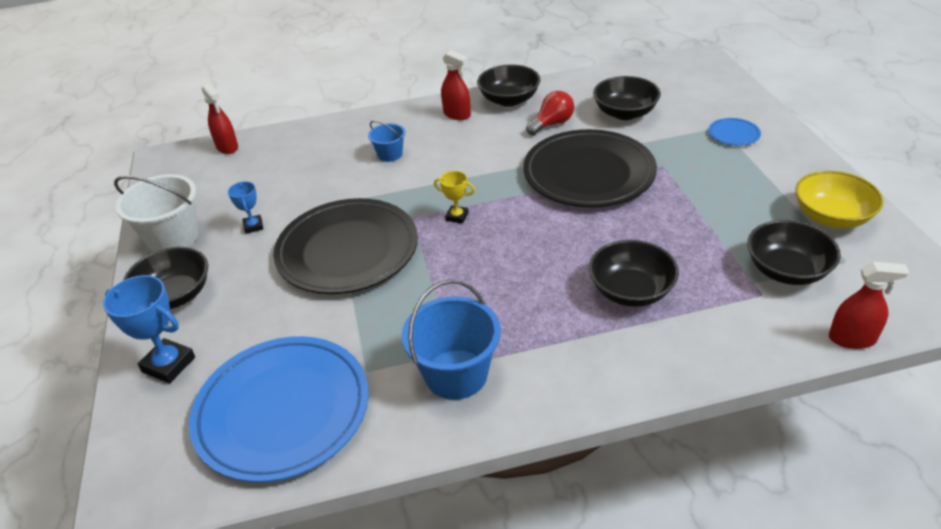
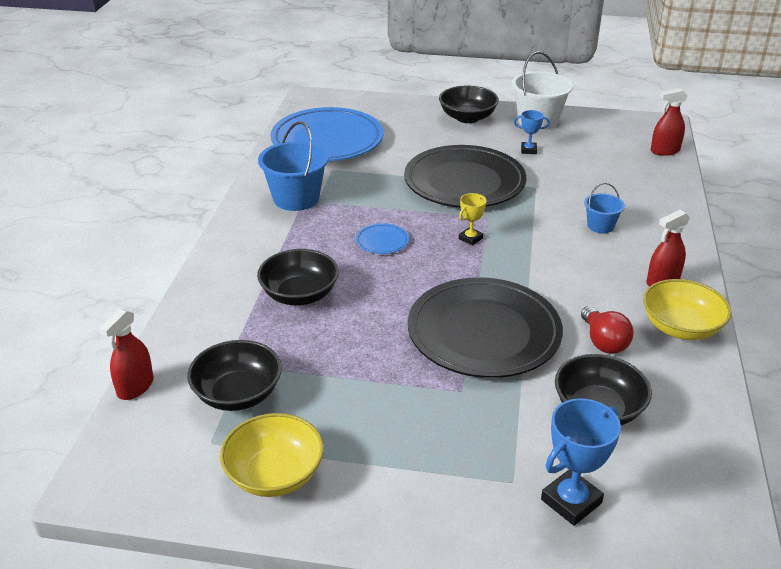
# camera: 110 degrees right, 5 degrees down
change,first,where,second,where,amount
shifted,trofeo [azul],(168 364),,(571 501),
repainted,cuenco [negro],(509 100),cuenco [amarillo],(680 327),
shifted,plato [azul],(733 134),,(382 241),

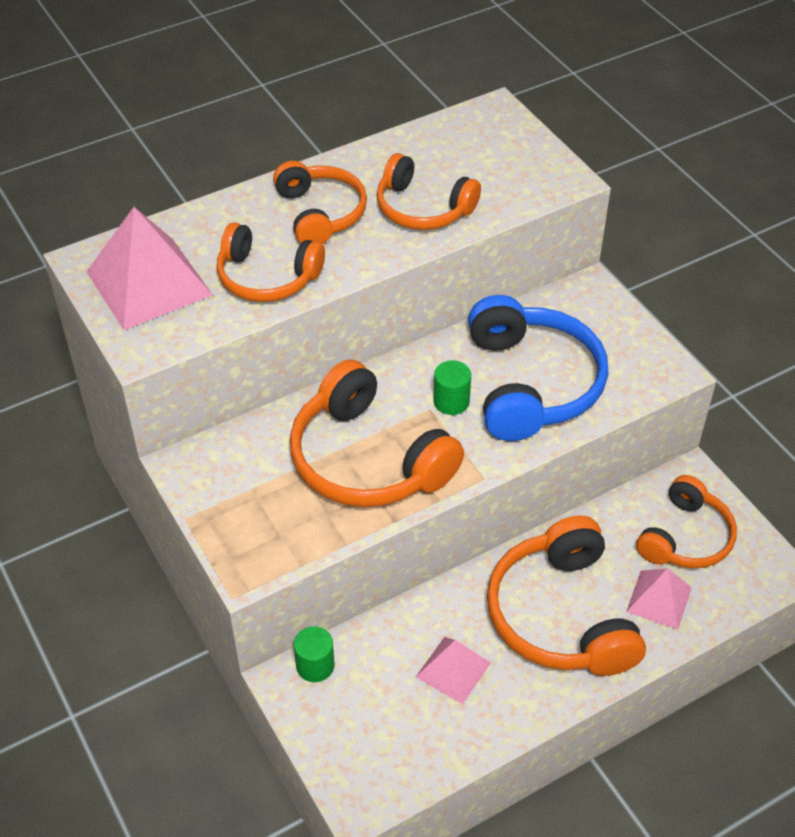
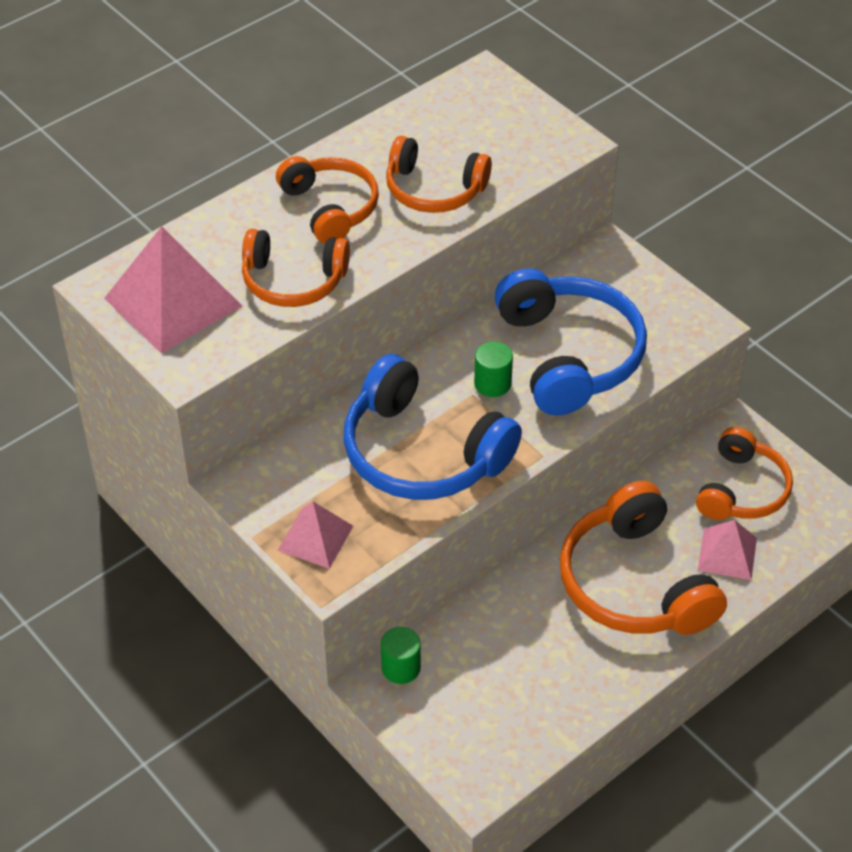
# camera: 10 degrees left, 0 degrees up
change,first,where,second,where,amount
repainted,auriculares [naranja],(368 459),auriculares [azul],(423 452),
shifted,pirámide [rosa],(453 670),,(315 538),

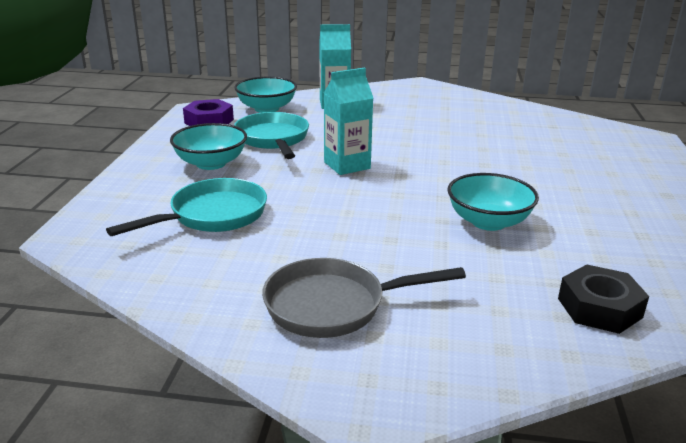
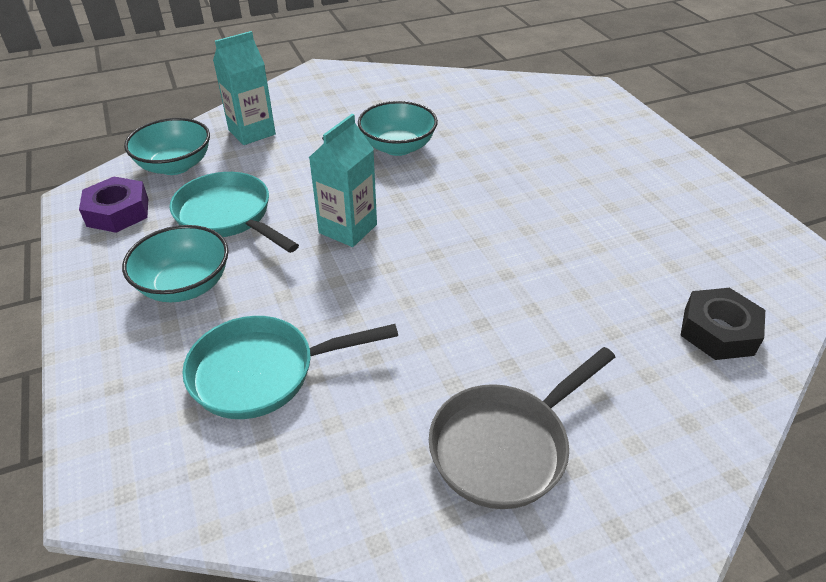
# camera: 30 degrees left, 15 degrees up
change,first,where,second,where,amount
rotated,sartén [turquesa],(212 215),,(263 372),120 degrees counterclockwise
shifted,cuenco [turquesa],(488 222),,(398 147),

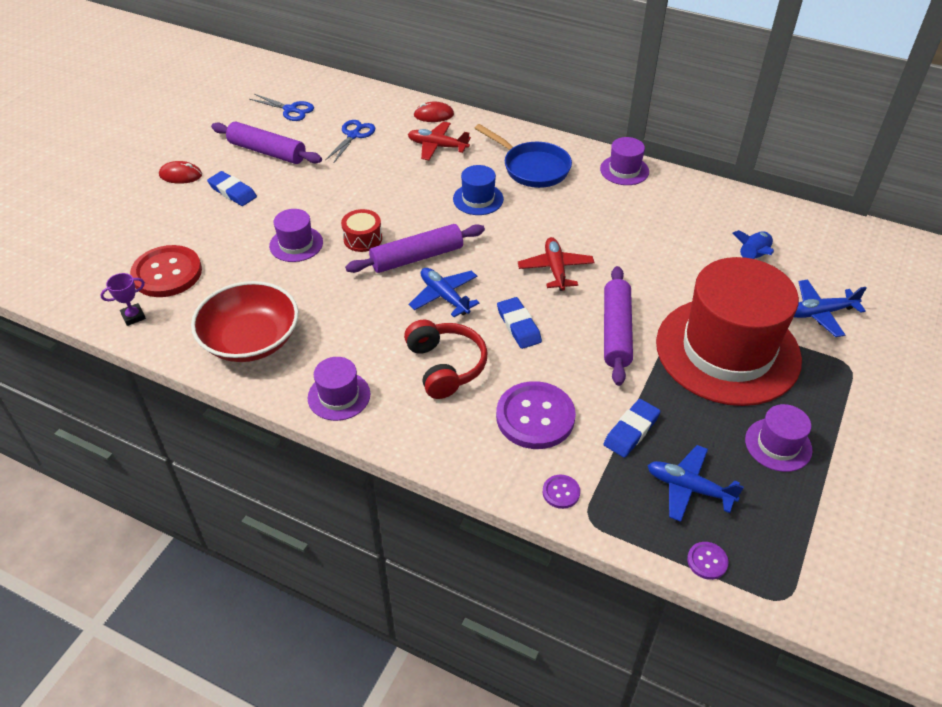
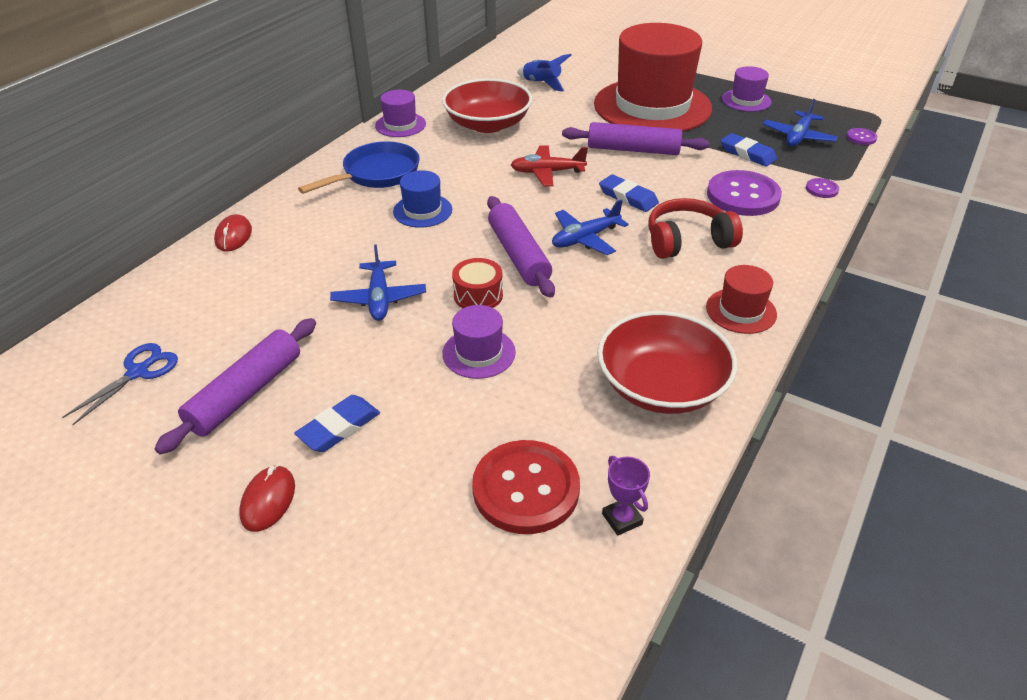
# camera: 85 degrees left, 5 degrees down
change,first,where,second,where,amount
repainted,sombrero [morado],(339 396),sombrero [rojo],(741 311),
gone,tijeras [azul],(353 135),,,
gone,avión [rojo],(437 146),,,
rotated,goma de borrar [azul],(518 326),,(628 197),60 degrees clockwise
shifted,avión [azul],(820 313),,(379 298),
new,,,cuenco [rojo],(488 124),

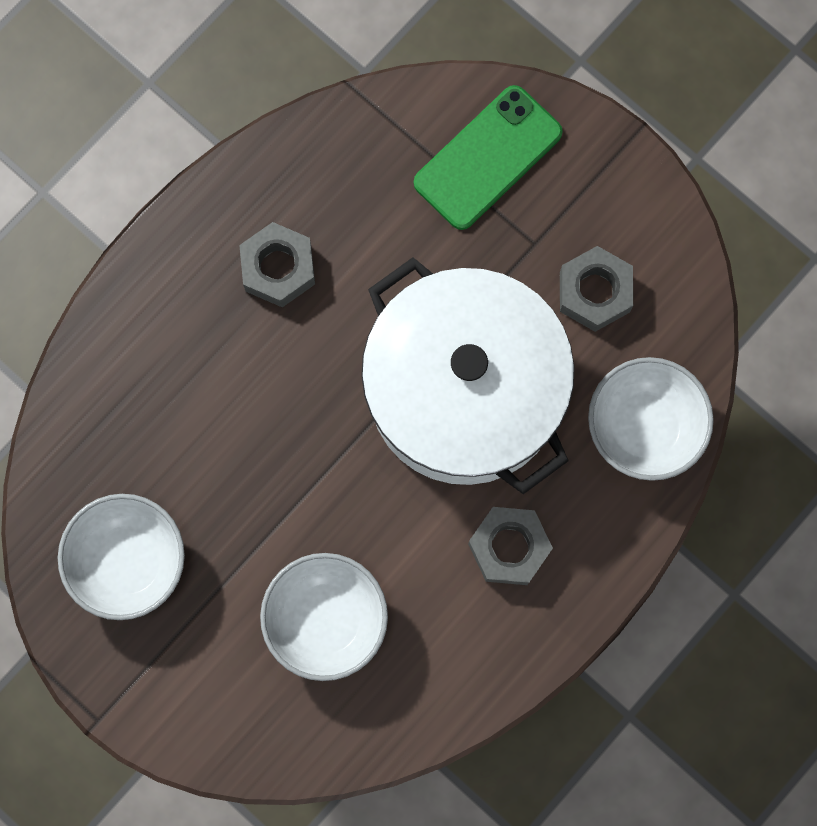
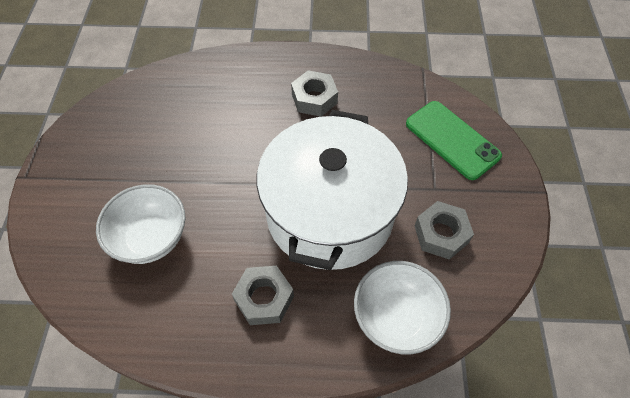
# camera: 50 degrees right, 20 degrees down
change,first,where,second,where,amount
gone,cuenco [blanco],(129 562),,,
rotated,móvil [verde],(488 158),,(452 140),45 degrees clockwise

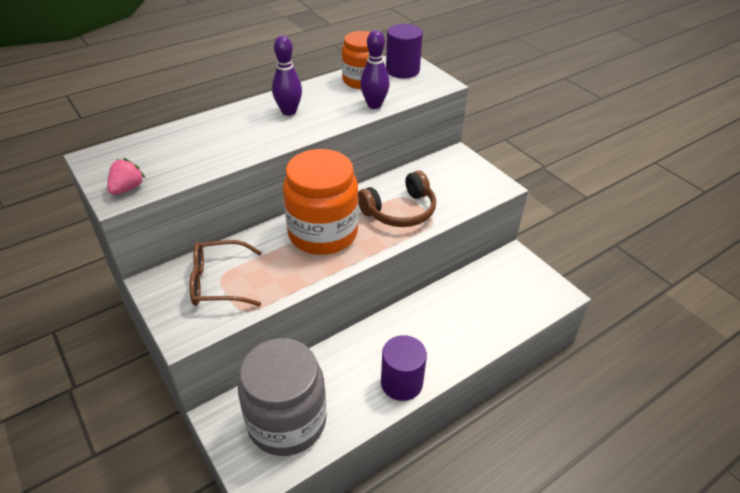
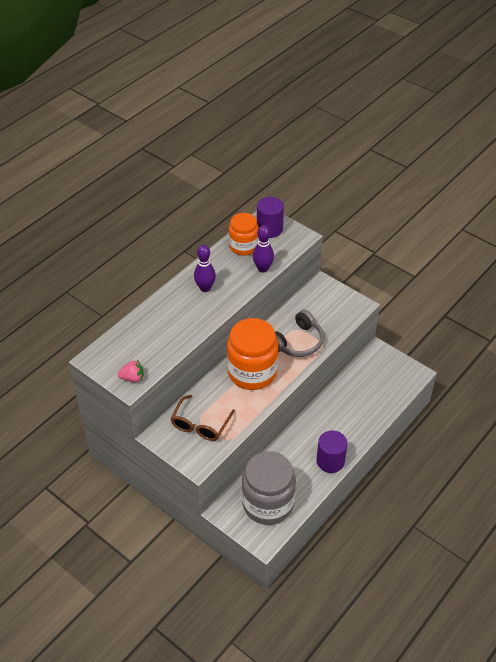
# camera: 15 degrees left, 5 degrees up
change,first,where,second,where,amount
rotated,fresa [rosa],(127 188),,(132 378),75 degrees clockwise
rotated,gafas [marrón],(219 282),,(200 424),45 degrees counterclockwise
repainted,auriculares [marrón],(400 211),auriculares [gris],(297 342),

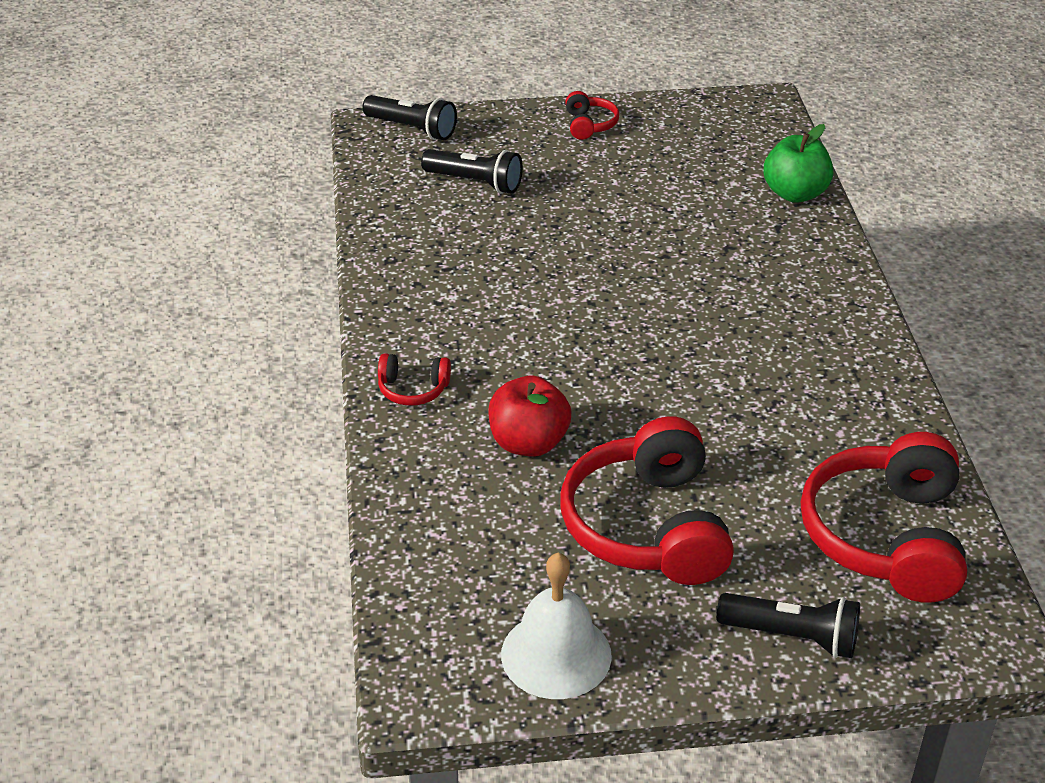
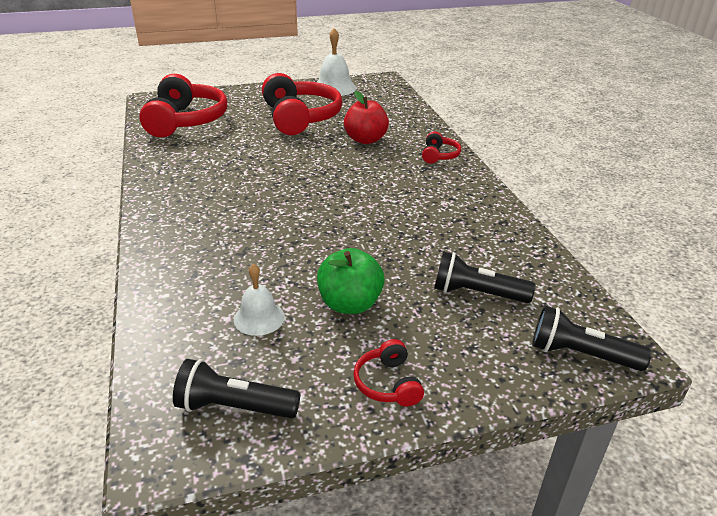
# camera: 170 degrees right, 5 degrees down
change,first,where,second,where,amount
rotated,auriculares [rojo],(413 389),,(439 155),105 degrees clockwise
shifted,lámpara de mano [negro],(792 637),,(234 407),
shifted,manzana [verde],(795 194),,(350 304),
new,,,campana [blanco],(259 318),

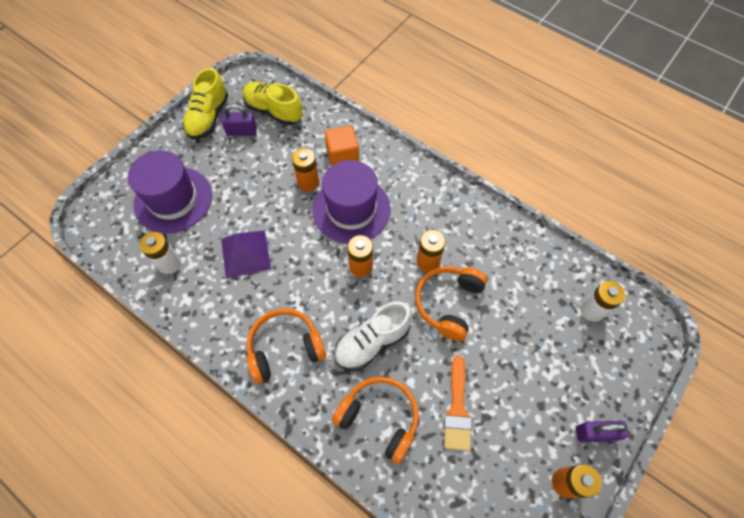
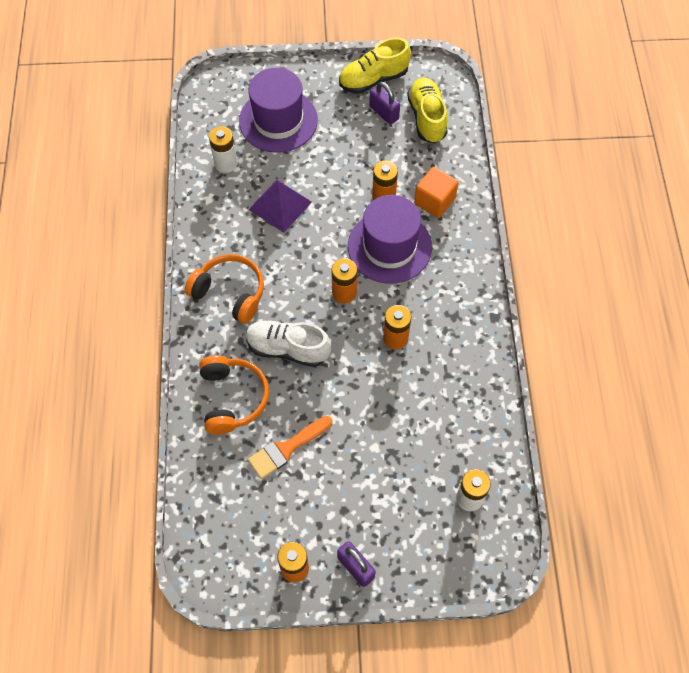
# camera: 50 degrees right, 0 degrees up
change,first,where,second,where,amount
gone,auriculares [naranja],(448 303),,,

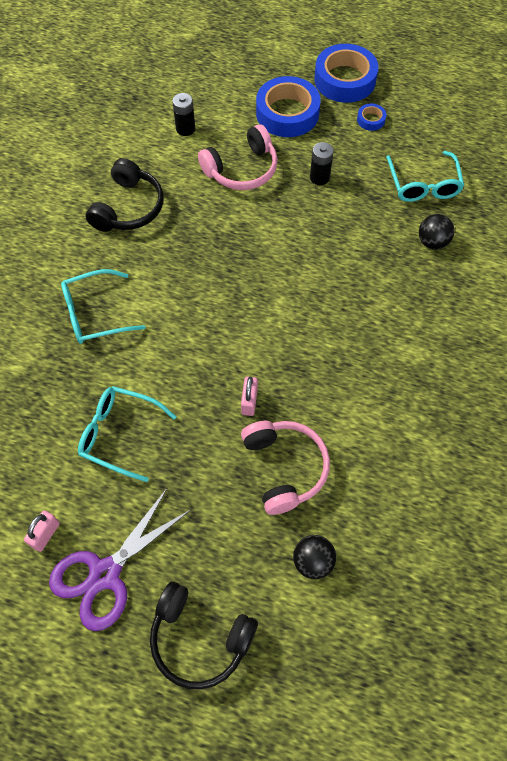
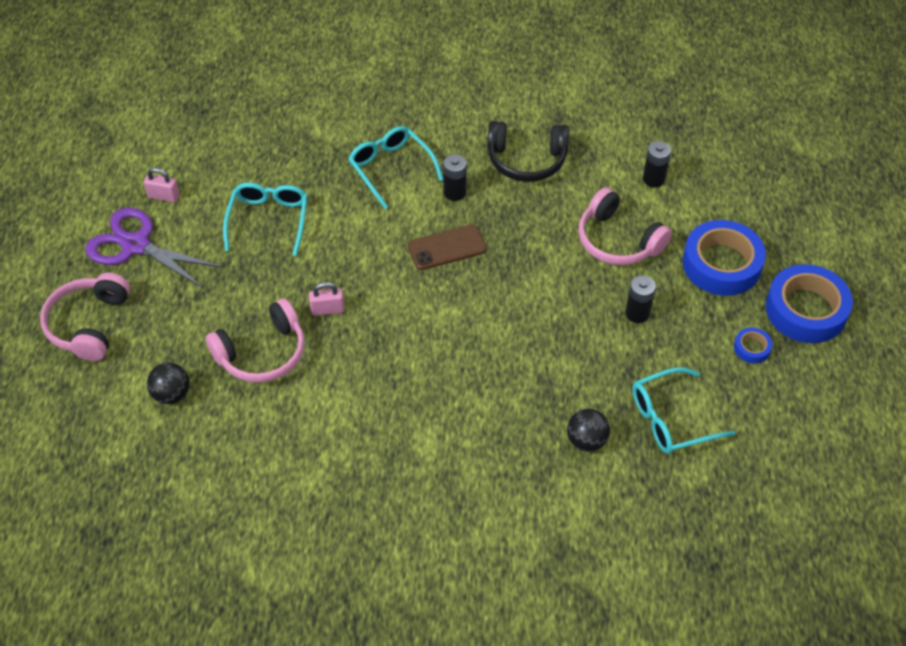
# camera: 75 degrees right, 10 degrees down
change,first,where,second,where,amount
repainted,auriculares [negro],(199 638),auriculares [rosa],(88 324),
new,,,móvil [marrón],(447 248),
new,,,pila [negro],(454 192),

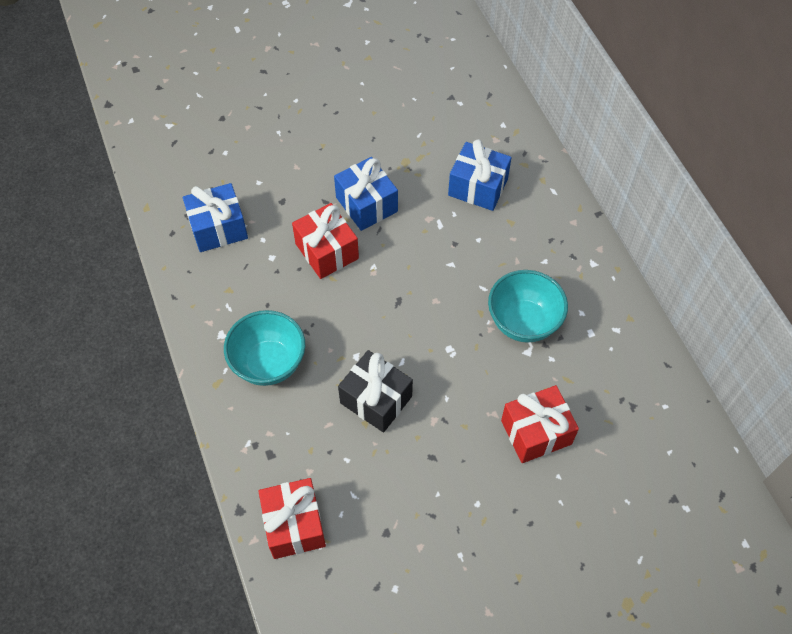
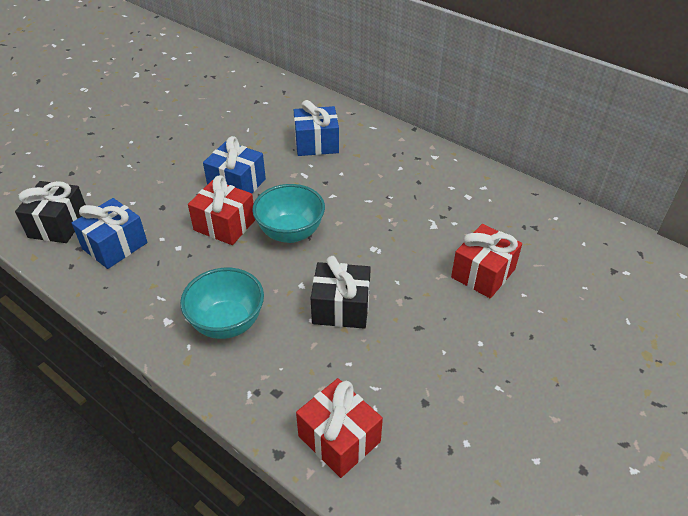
# camera: 30 degrees left, 15 degrees down
change,first,where,second,where,amount
shifted,cuenco [turquesa],(523 322),,(290 233),
new,,,regalo [negro],(58 225),

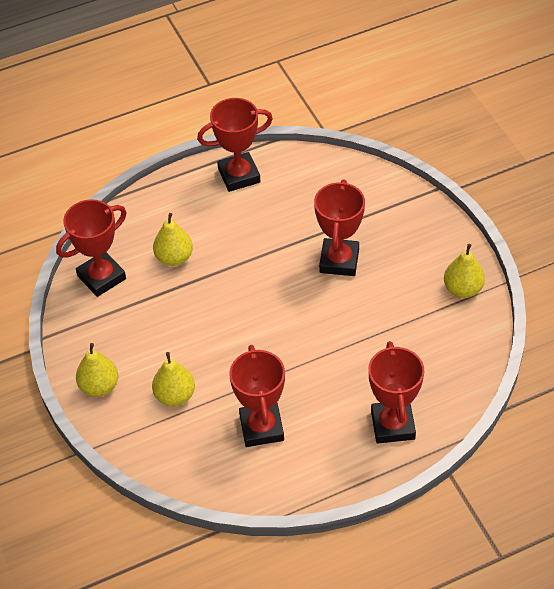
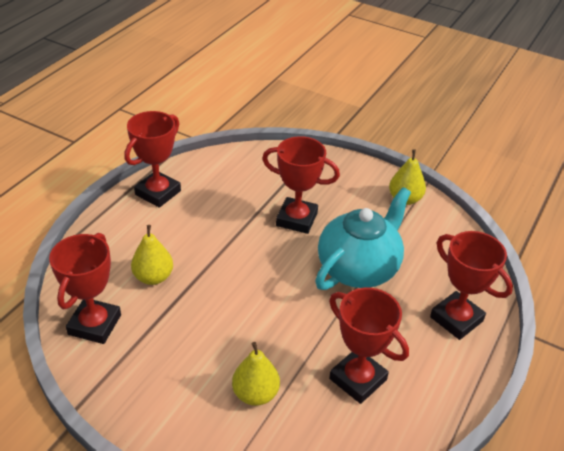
# camera: 40 degrees left, 10 degrees down
change,first,where,second,where,amount
gone,pera [amarillo],(99 386),,,
rotated,trofeo [rojo],(339 261),,(296 219),45 degrees counterclockwise
new,,,tetera [turquesa],(359 268),

